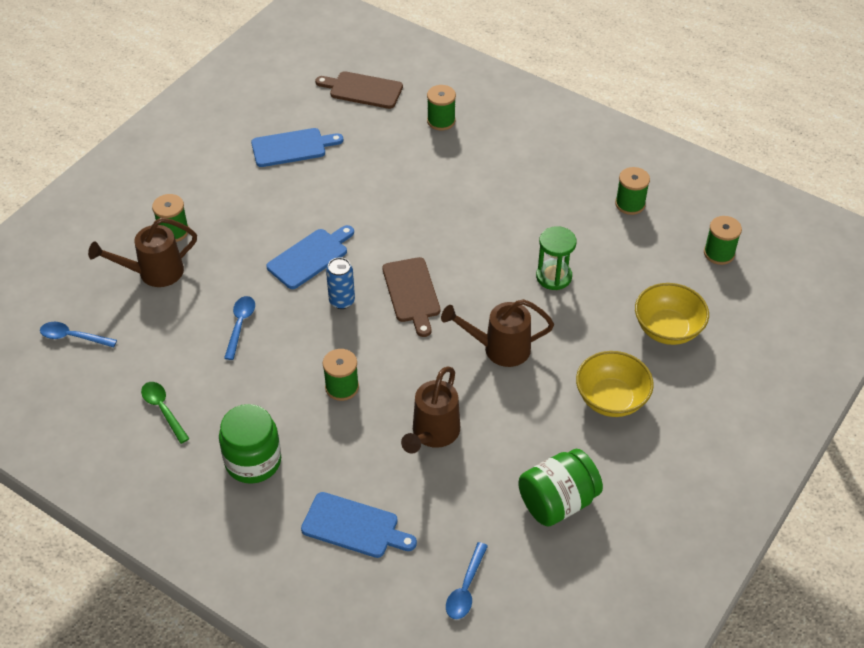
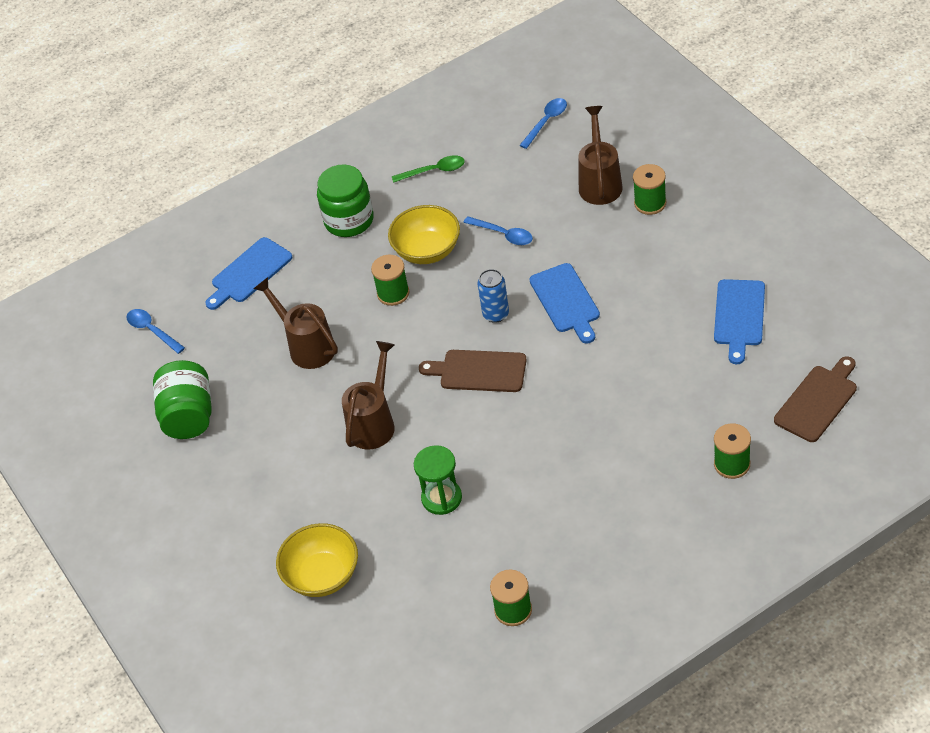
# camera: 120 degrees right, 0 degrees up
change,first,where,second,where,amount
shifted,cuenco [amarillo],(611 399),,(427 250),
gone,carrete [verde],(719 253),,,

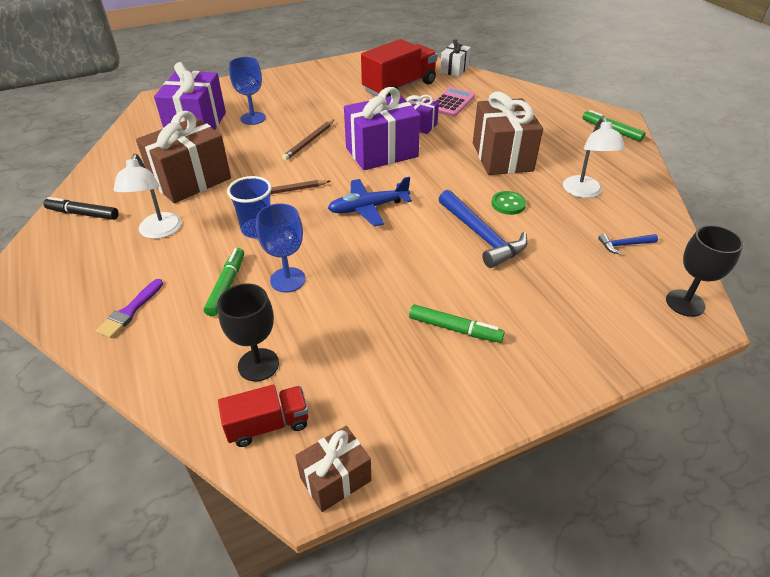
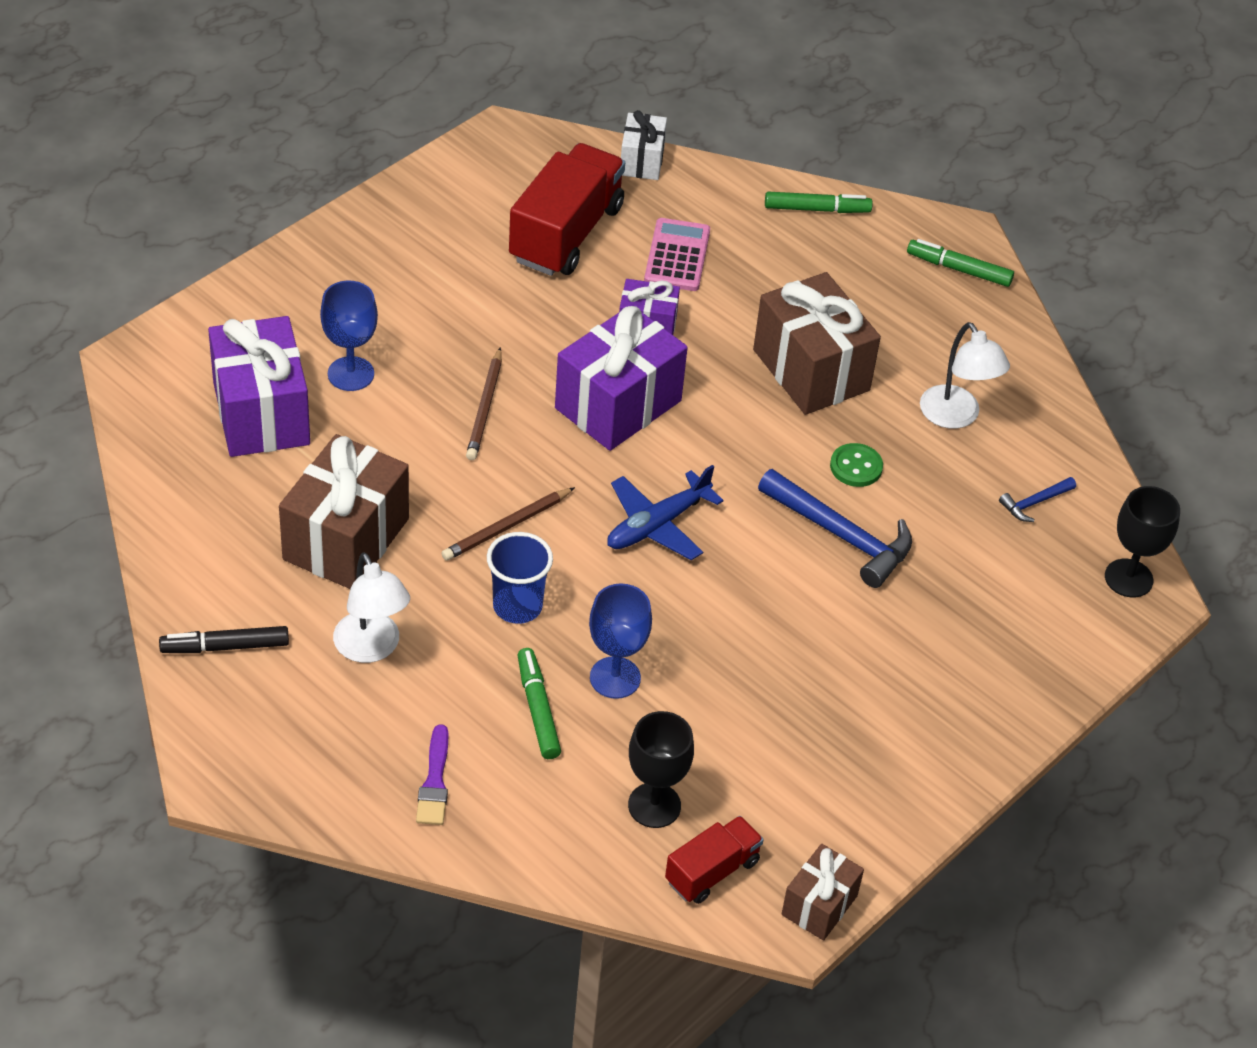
# camera: 25 degrees left, 5 degrees up
change,first,where,second,where,amount
shifted,rotulador [verde],(455 329),,(817 209),

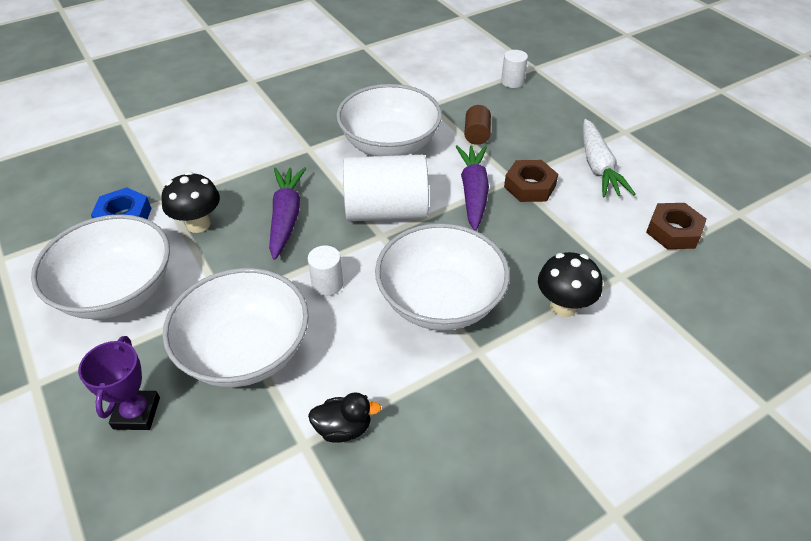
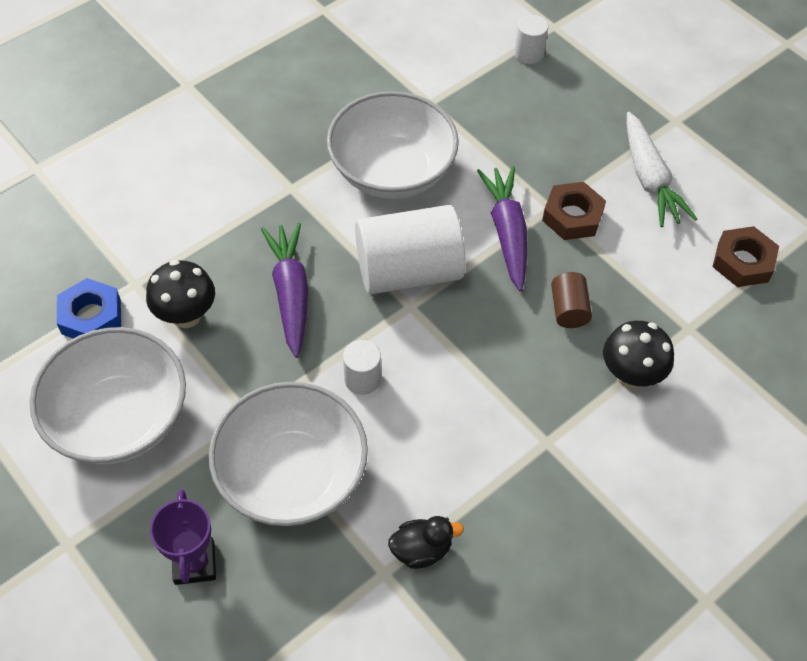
# camera: 10 degrees left, 10 degrees up
change,first,where,second,where,amount
gone,cuenco [blanco],(440 301),,,
shifted,cilindro [marrón],(476 135),,(568 309),

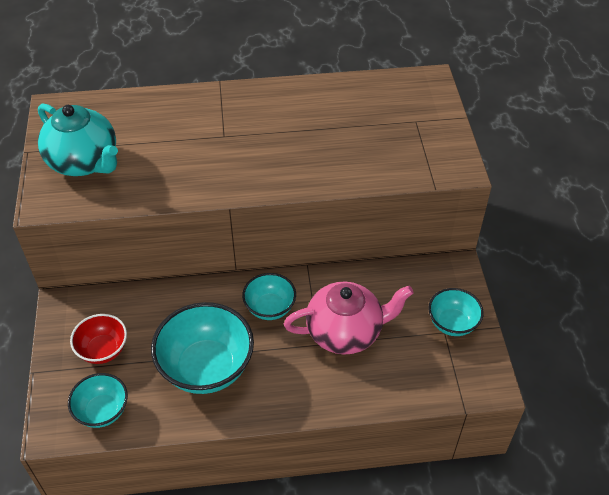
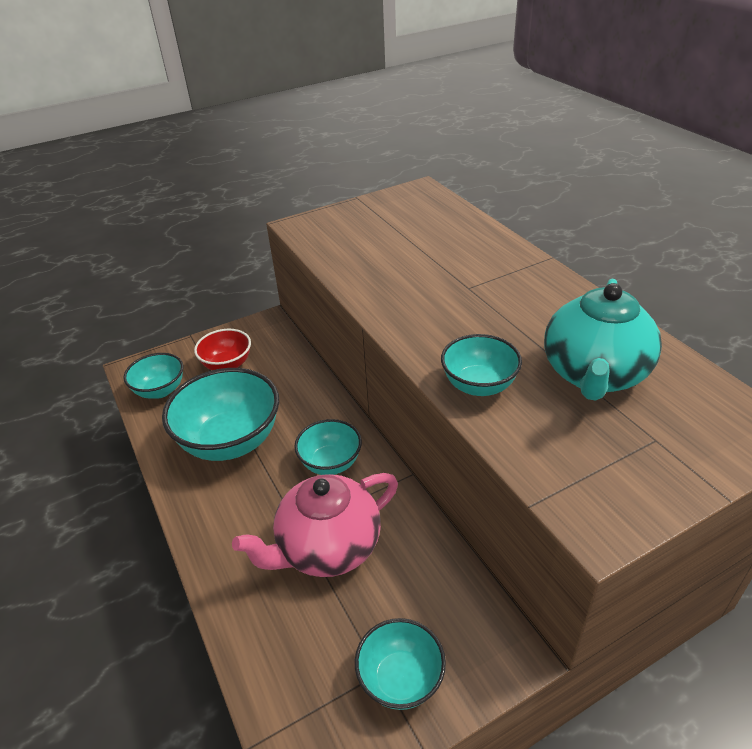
# camera: 70 degrees right, 10 degrees down
change,first,where,second,where,amount
shifted,tetera [turquesa],(84 162),,(594 375),
rotated,tetera [rosa],(345 332),,(327 548),90 degrees clockwise
new,,,cuenco [turquesa],(479 385),

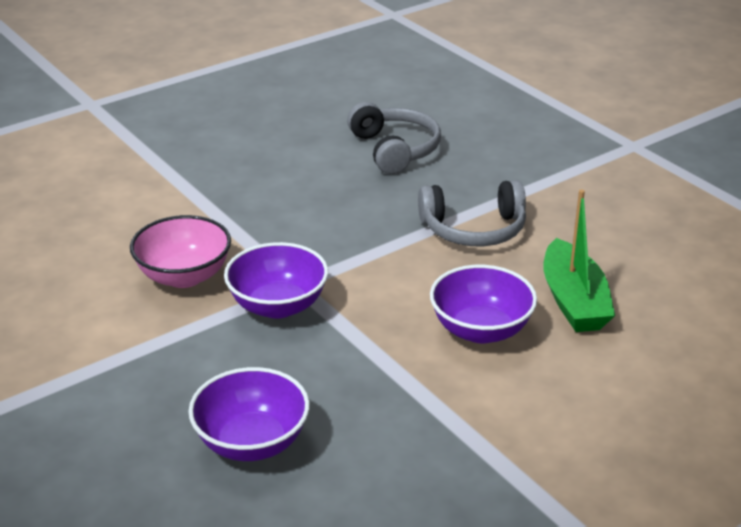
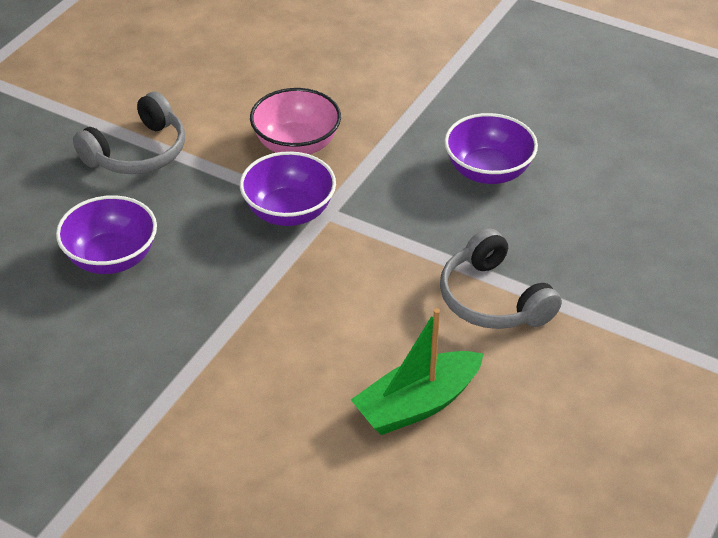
# camera: 65 degrees right, 10 degrees up
change,first,where,second,where,amount
shifted,auriculares [gris],(394 149),,(137 152),
shifted,cuenco [morado],(481 330),,(488 171),

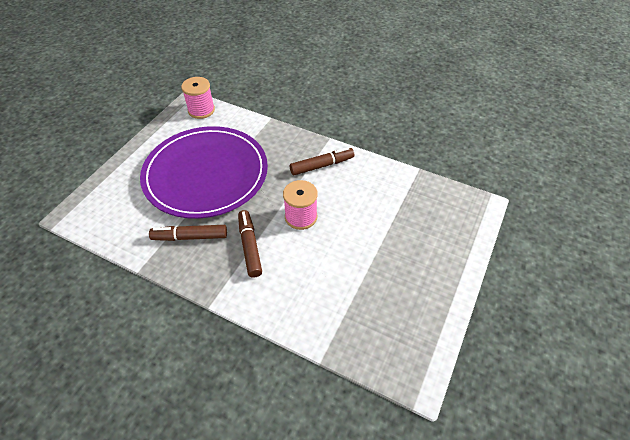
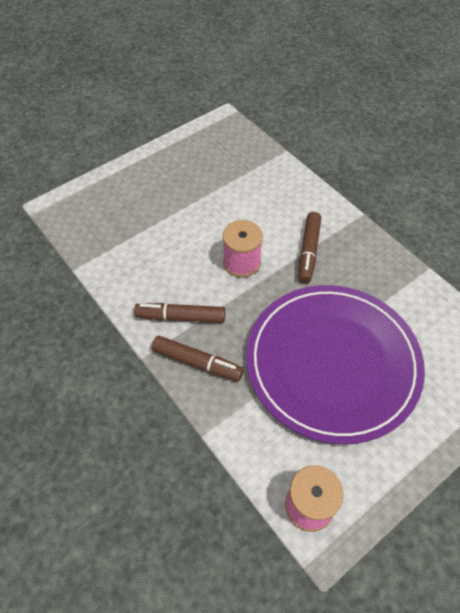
# camera: 155 degrees left, 5 degrees up
change,first,where,second,where,amount
shifted,rotulador [marrón],(190 237),,(197 362),

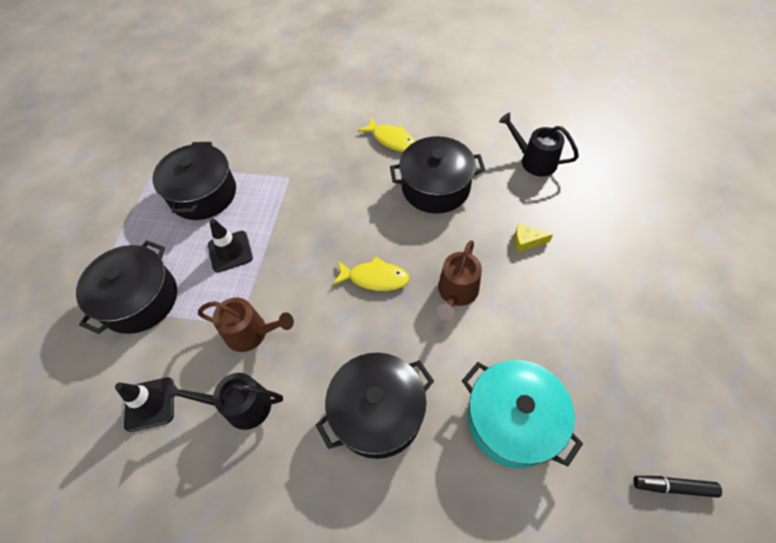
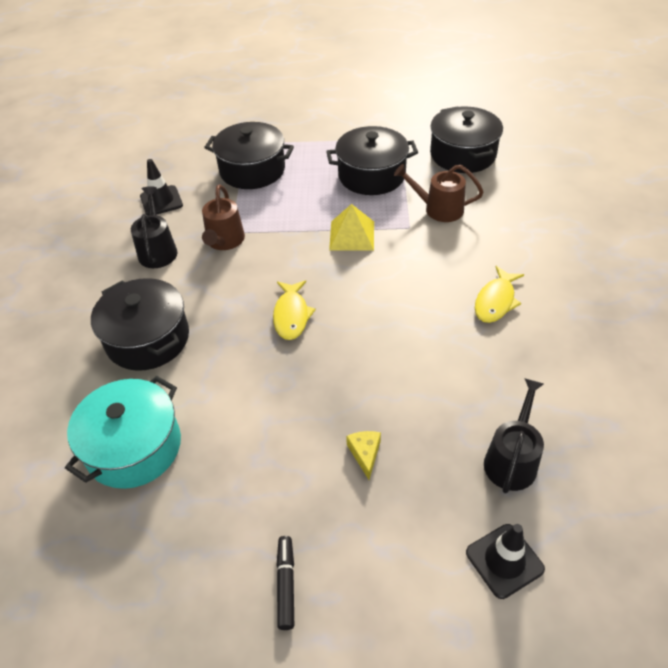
# camera: 80 degrees right, 10 degrees down
change,first,where,second,where,amount
shifted,cono de tráfico [negro],(230 251),,(504 560),
shifted,olla [negro],(435 187),,(462 154),
shifted,regadera [marrón],(456 292),,(439 209),
shifted,rotulador [negro],(673 486),,(286 584),
new,,,pirámide [amarillo],(352 235),

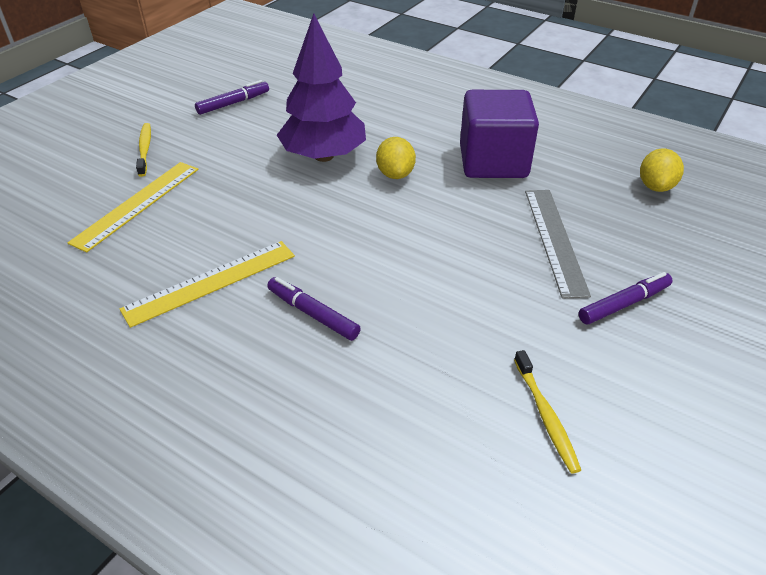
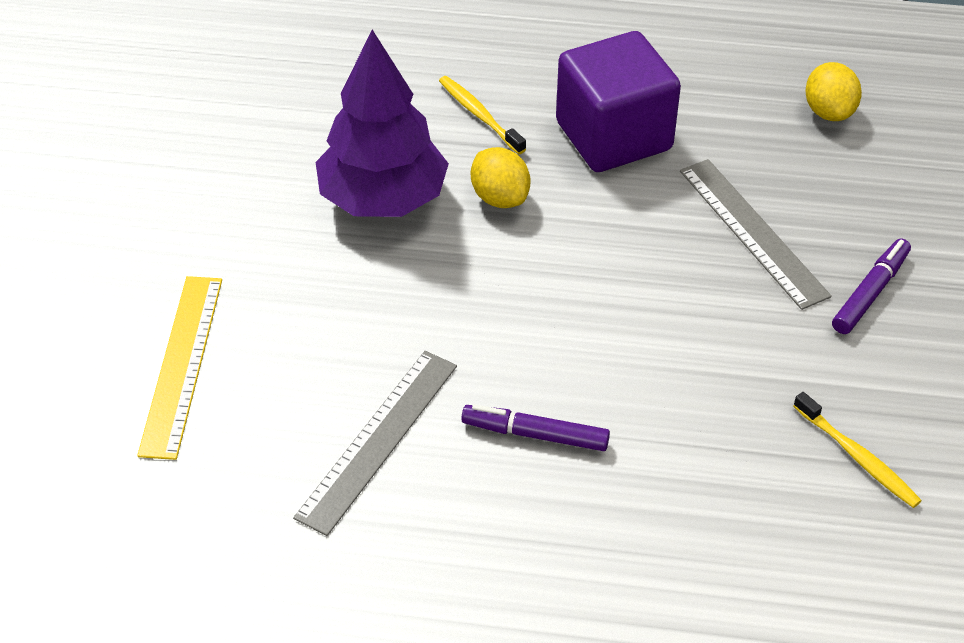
# camera: 25 degrees left, 5 degrees up
change,first,where,second,where,amount
repainted,regla [amarillo],(210 282),regla [gris],(377 439),
shifted,cepillo de dientes [amarillo],(145 149),,(479 115),
gone,rotulador [morado],(233 103),,,

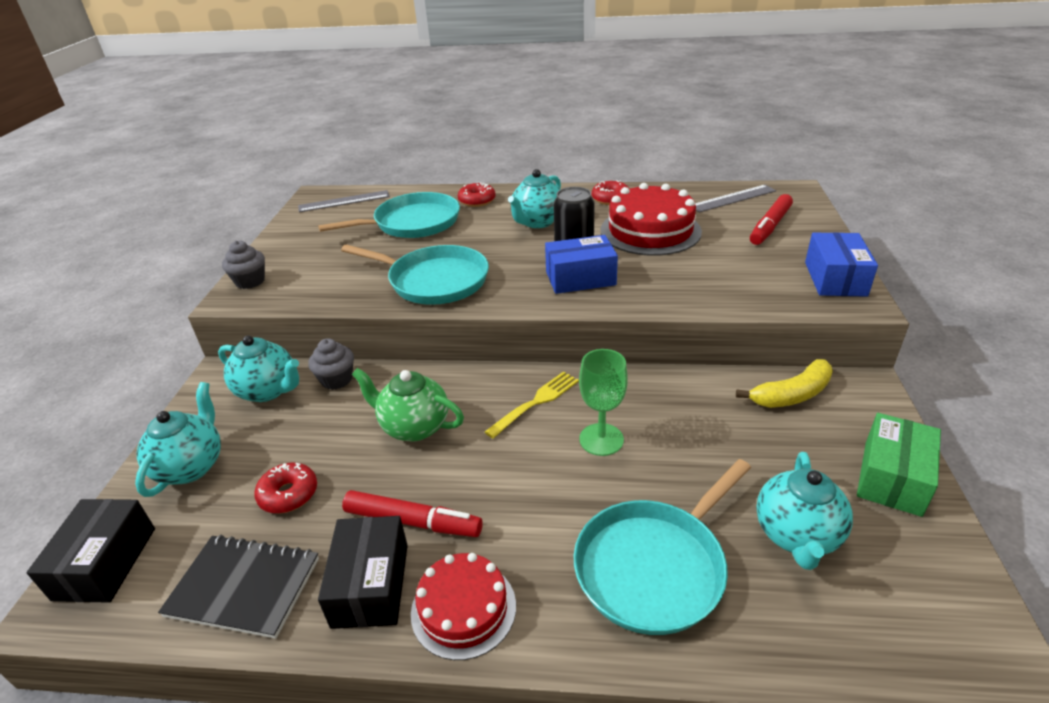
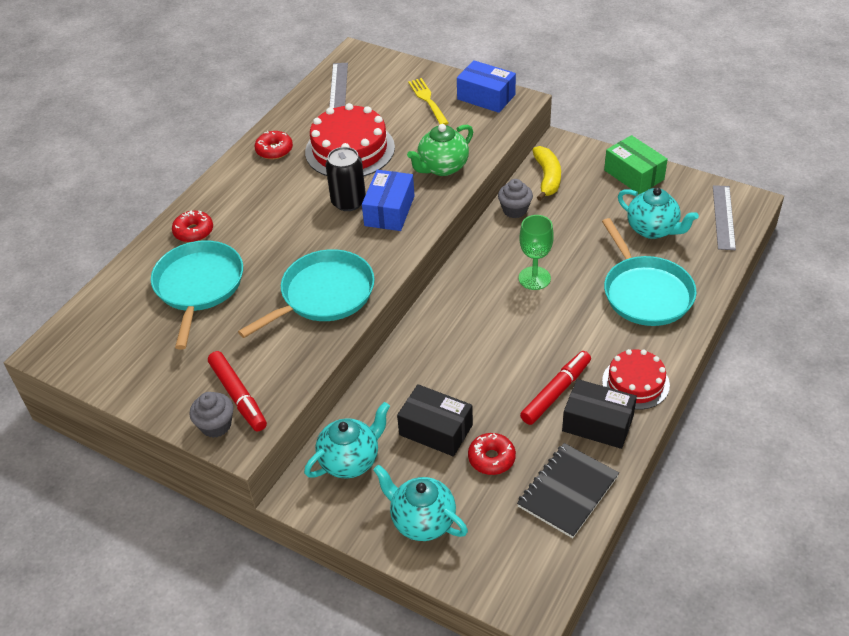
# camera: 65 degrees left, 10 degrees up
change,first,where,second,where,amount
shifted,caja [negro],(105 563),,(436 430),
shifted,regla [gris],(344 201),,(723 217),
shifted,magdalena [gris],(336 379),,(515 210),
shifted,tetera [verde],(414 427),,(442 167),
shifted,tenedor [amarillo],(535 403),,(428 100),
gone,tetera [turquesa],(537 222),,,
shifted,rotulador [rojo],(770 226),,(238 396),

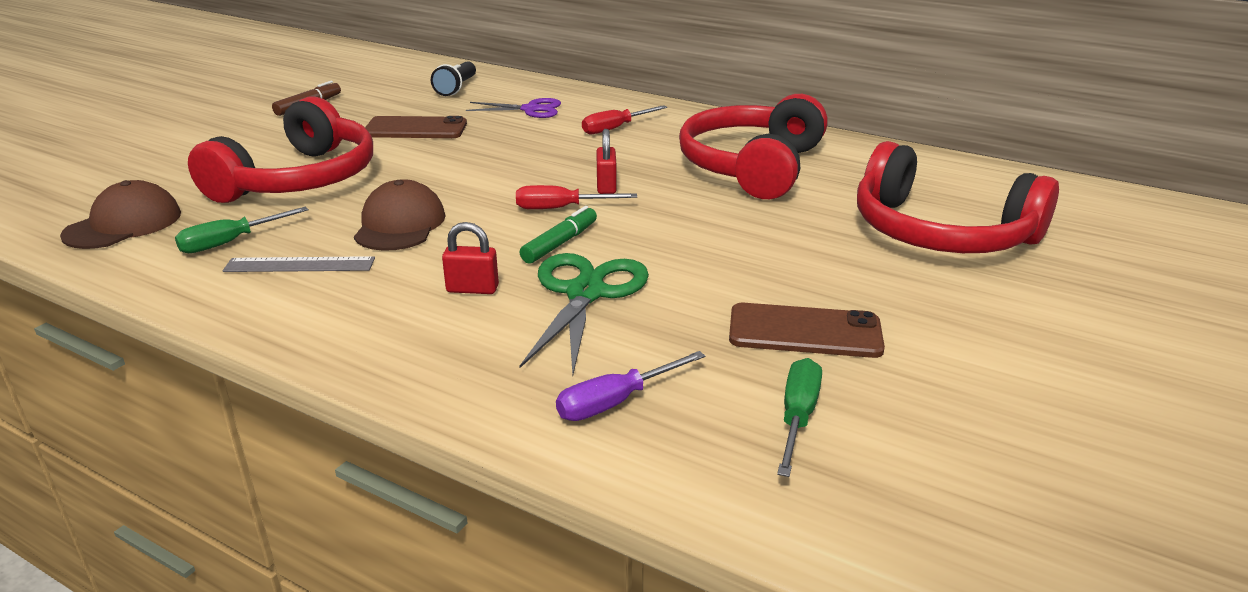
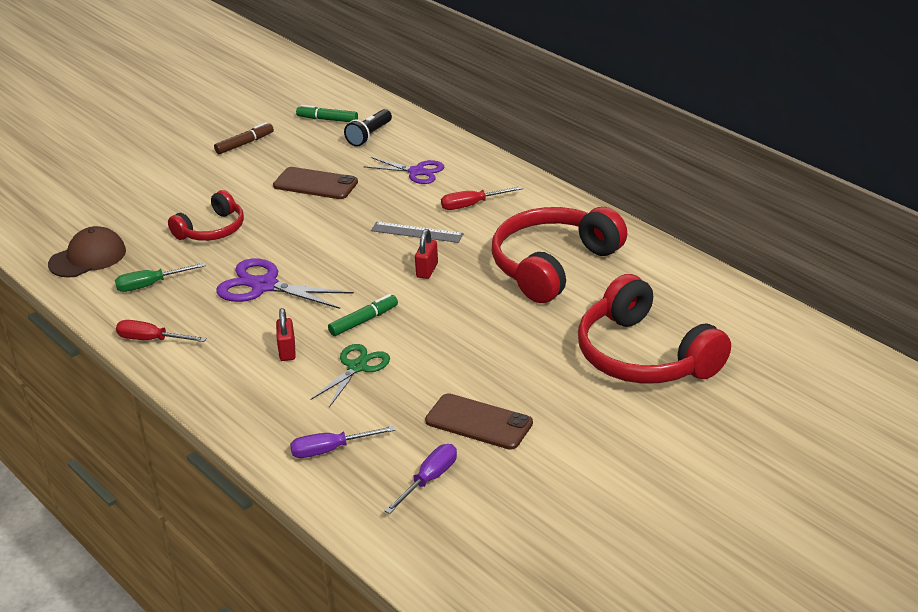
# camera: 20 degrees right, 5 degrees up
change,first,where,second,where,amount
scaled,auriculares [rojo],(299 179),,(212 230),x0.57
shifted,regla [gris],(299 265),,(417 232),
swapped,gorra [marrón],(400 225),tijeras [morado],(264 286),
rotated,candado [rojo],(472 289),,(287 351),60 degrees clockwise
shifted,destornillador [rojo],(561 208),,(151 340),
scaled,tijeras [verde],(585 293),,(357 367),x0.67
repainted,destornillador [verde],(797 417),destornillador [morado],(429 480),
new,,,rotulador [verde],(327 119),

